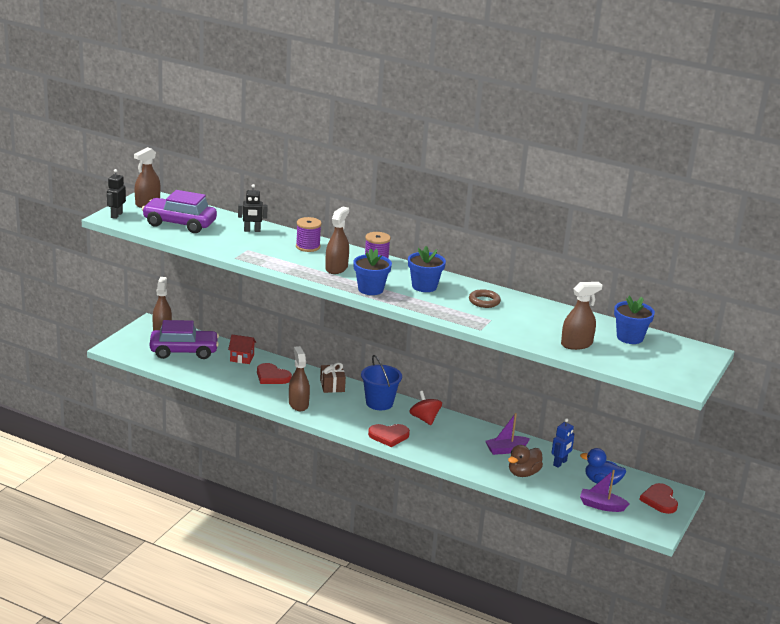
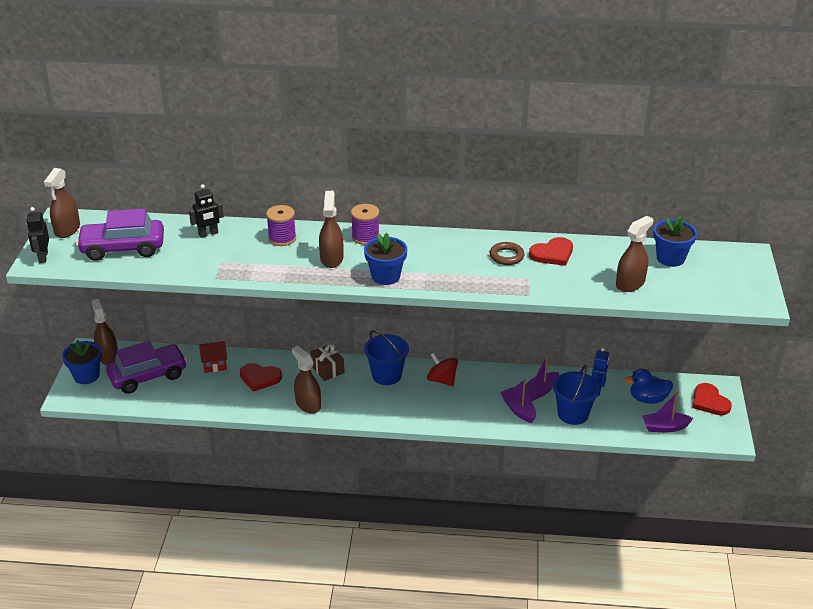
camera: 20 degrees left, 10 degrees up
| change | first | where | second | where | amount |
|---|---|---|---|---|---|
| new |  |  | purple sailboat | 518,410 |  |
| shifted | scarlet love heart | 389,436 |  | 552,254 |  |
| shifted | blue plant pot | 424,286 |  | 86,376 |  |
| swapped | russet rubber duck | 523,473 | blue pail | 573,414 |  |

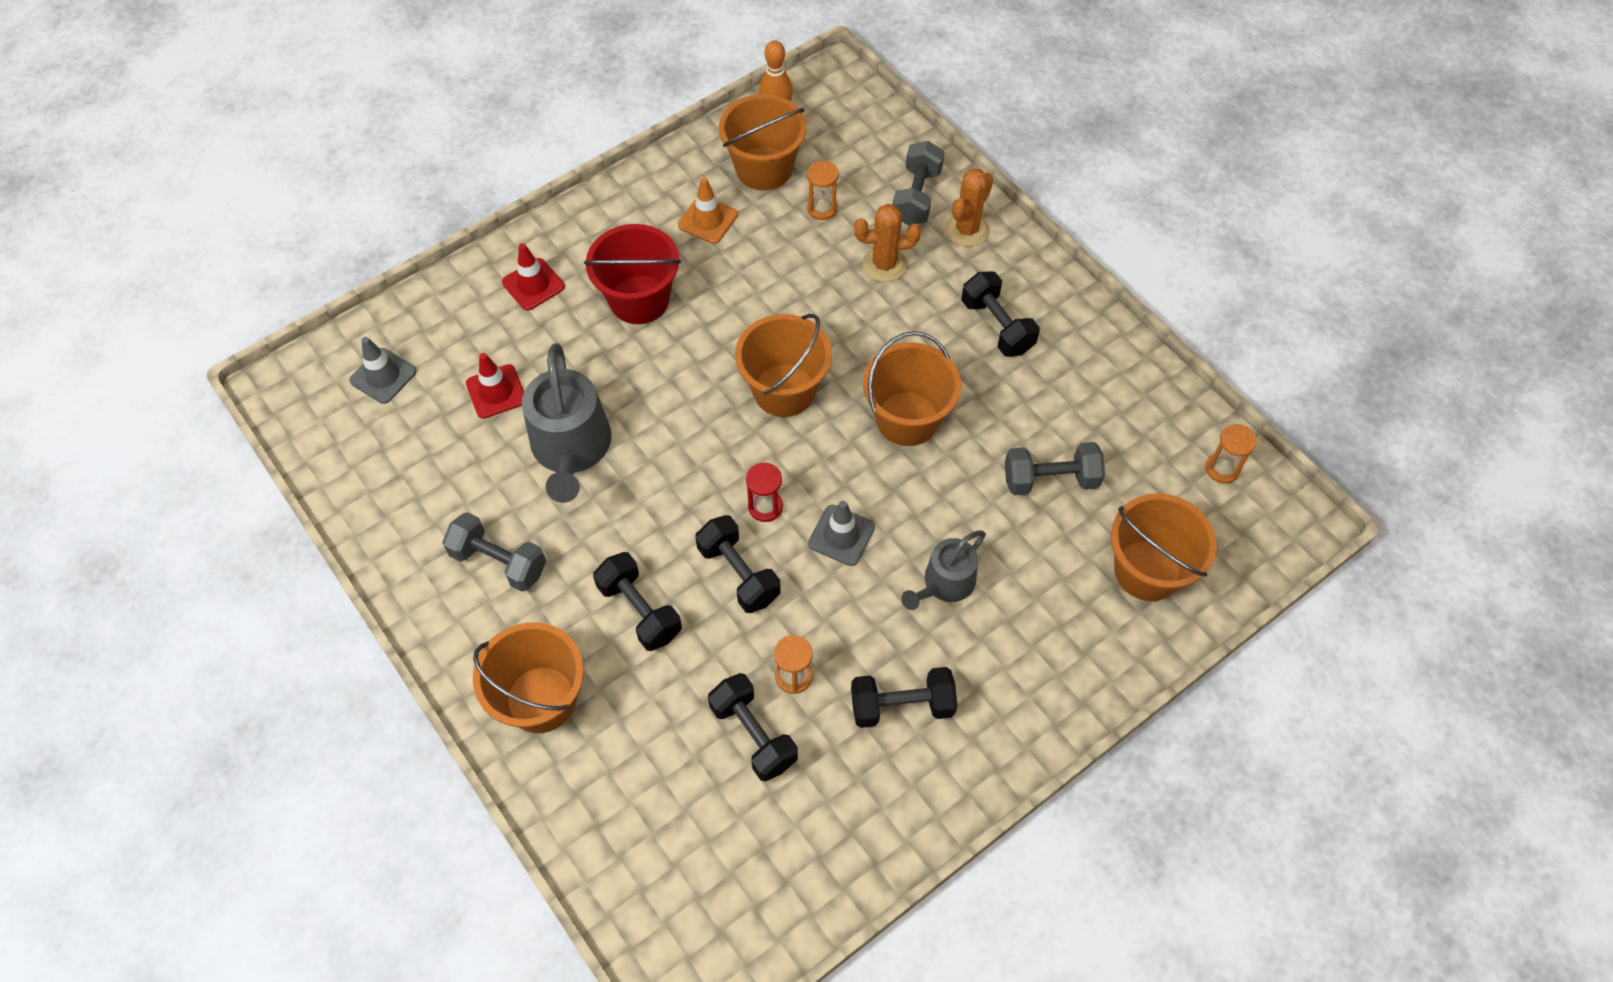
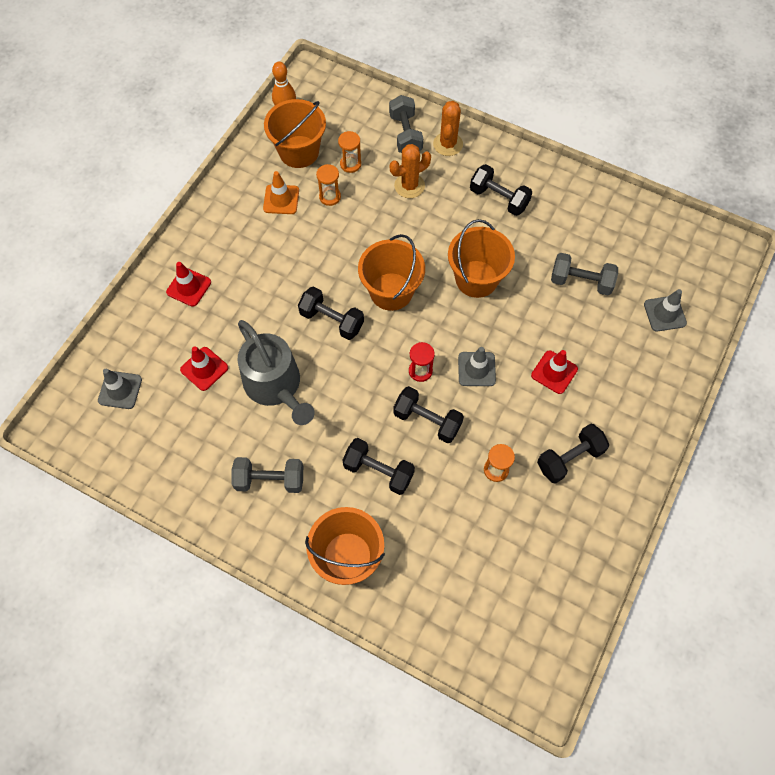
camera: 25 degrees left, 5 degrees up
| change | first | where | second | where | amount |
|---|---|---|---|---|---|
| gone | scarlet pail | 639,299 |  |  |  |
| shifted | black hand weight | 753,734 |  | 332,320 |  |
| shifted | orange hourglass | 1222,469 |  | 330,197 |  |
| swapped | ash-grey watering pot | 945,583 | scarlet safety cone | 554,372 |  |
| swapped | orange pail | 1147,570 | ash-grey safety cone | 664,313 |  |
| rotated | ash-grey hand weight | 1050,479 |  | 581,282 | 45 degrees clockwise |

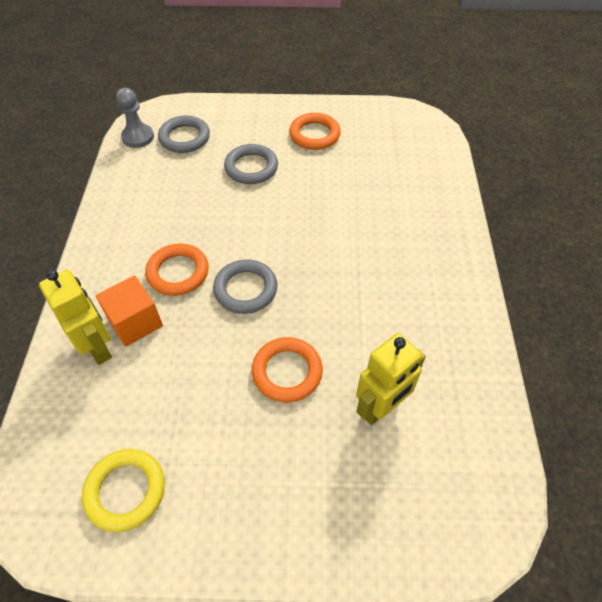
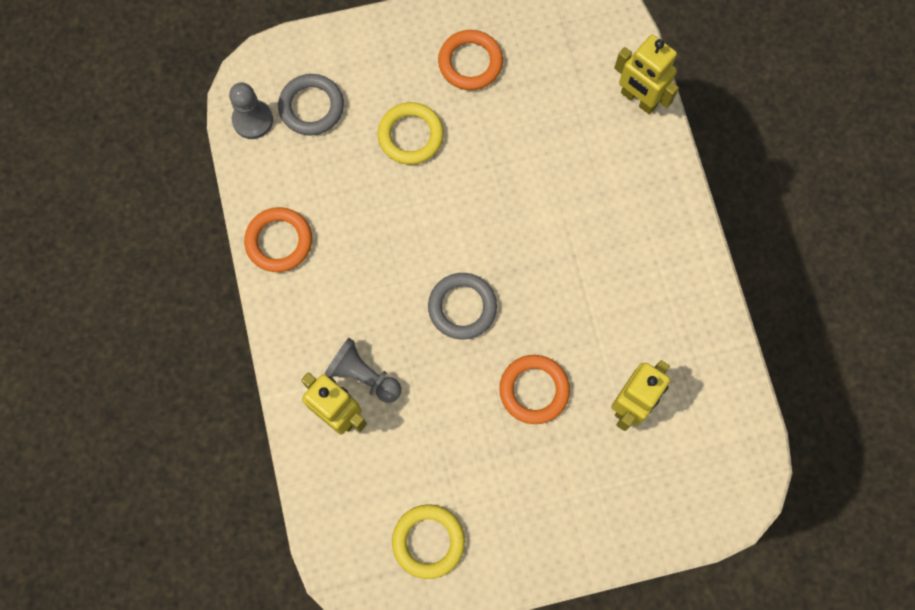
camera: 15 degrees left, 20 degrees up
| change | first | where | second | where | amount |
|---|---|---|---|---|---|
| new |  |  | golden robot figure | 638,99 |  |
| shifted | orange ring | 178,272 |  | 279,241 |  |
| swapped | orange cube | 135,322 | ash-grey game pawn | 363,376 |  |
| repainted | ash-grey ring | 251,167 | golden ring | 410,136 |  |

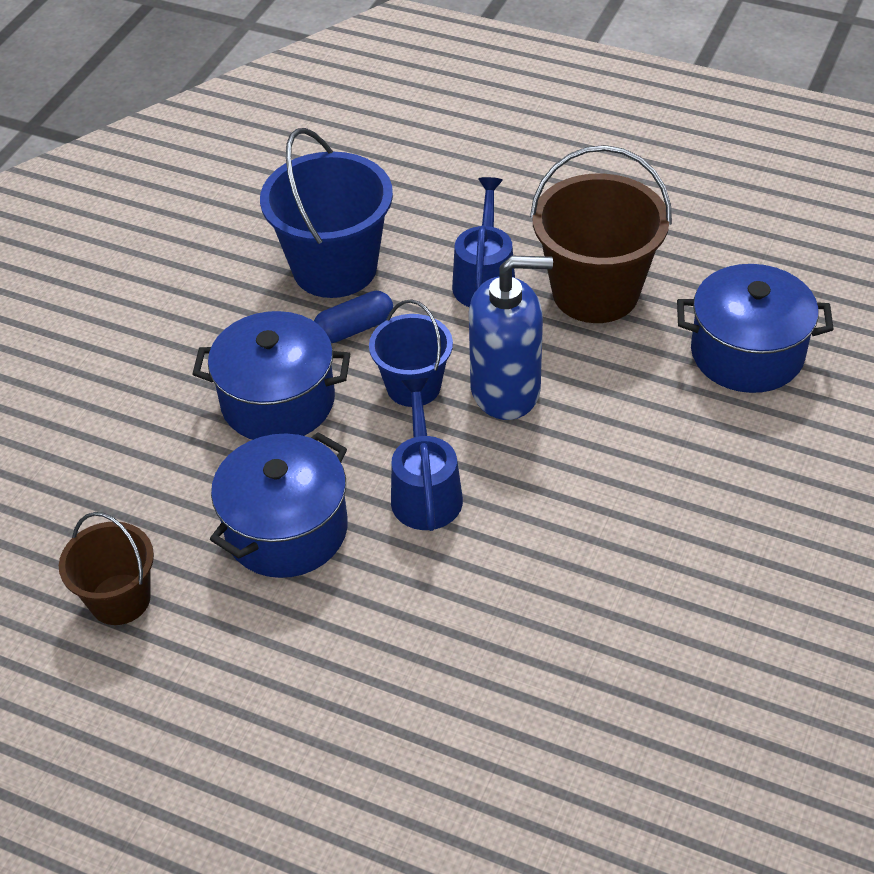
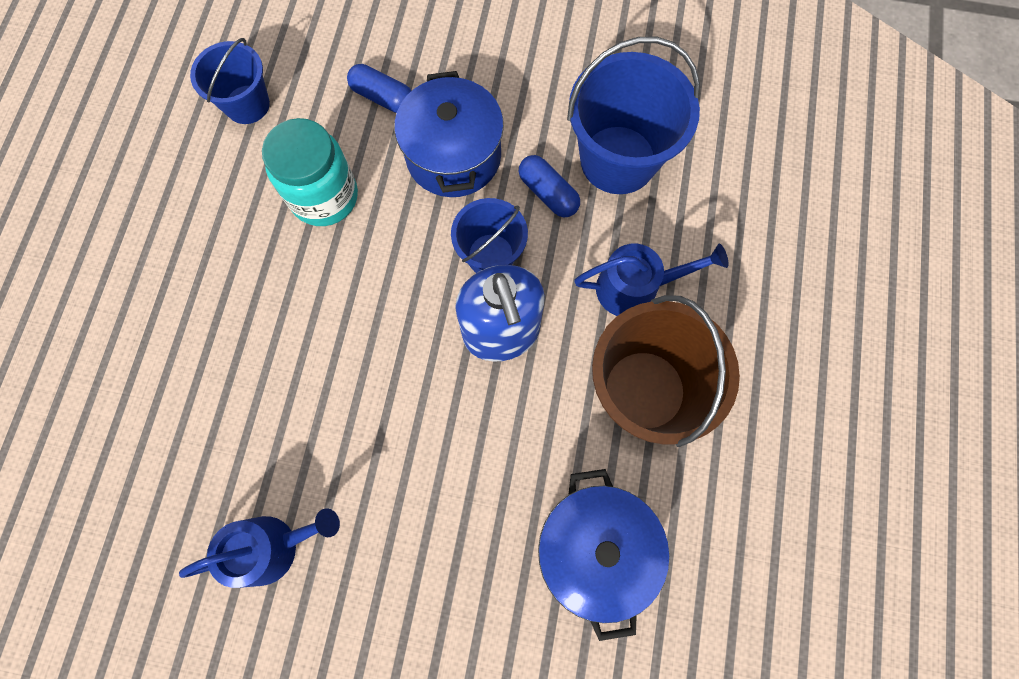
camera: 75 degrees right, 25 degrees up
| change | first | where | second | where | amount |
|---|---|---|---|---|---|
| new |  |  | blue pill shape | 383,97 |  |
| shifted | blue watering pot | 425,490 |  | 274,546 |  |
| swapped | blue cooking pot | 286,529 | turquoise jam jar | 324,197 |  |
| repainted | russet pail | 120,599 | blue pail | 247,104 |  |

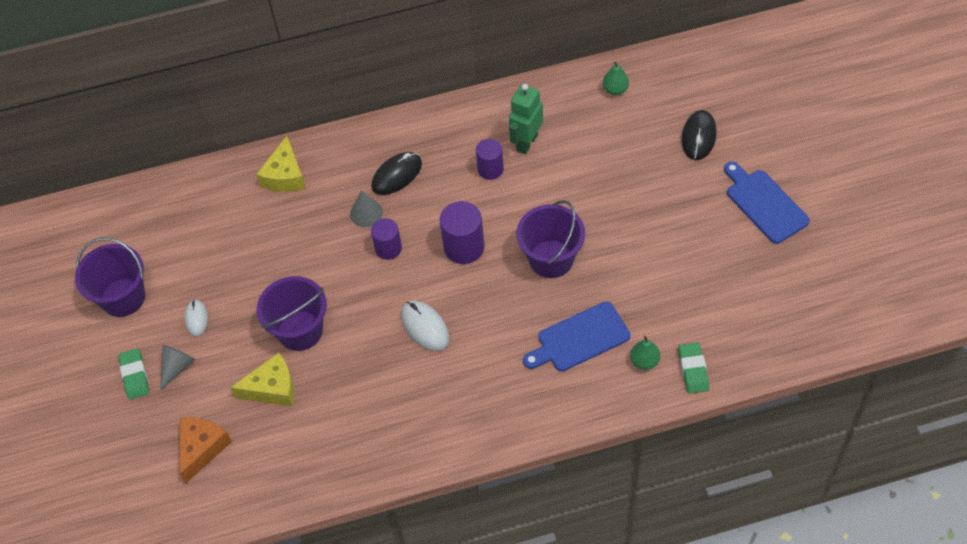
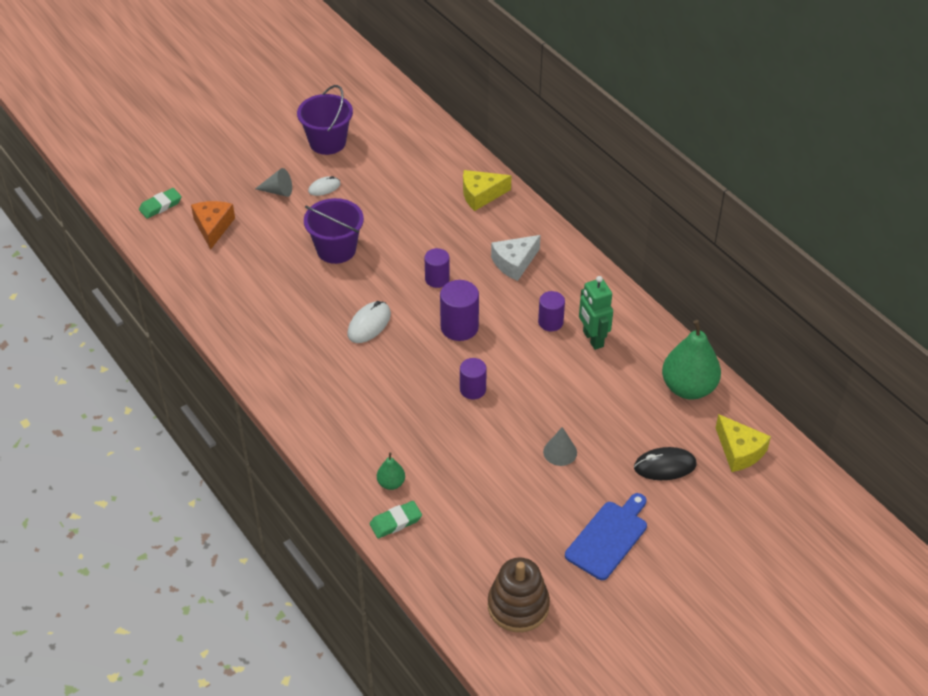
camera: 65 degrees right, 10 degrees down
| change | first | where | second | where | amount |
|---|---|---|---|---|---|
| gone | blue cutting board | 579,339 |  |  |  |
| new |  |  | russet ring stacker | 518,606 |  |
| shifted | emerald pencil eraser | 134,375 |  | 160,205 |  |
| shifted | golden piece of cheese | 272,388 |  | 739,451 |  |
| shifted | ash-grey solid cone | 366,213 |  | 560,452 |  |
| swapped | black mouse | 397,175 | pure white piece of cheese | 514,263 |  |
| swapped | purple pail | 551,259 | purple cylinder | 473,389 |  |
| rotated | orange piece of cheese | 202,448 |  | 213,227 | 90 degrees counterclockwise |
| rotated | emerald robot figure | 526,142 |  | 592,339 | 120 degrees counterclockwise |
| scaled | emerald pear | 615,90 |  | 688,388 | x2.13 |

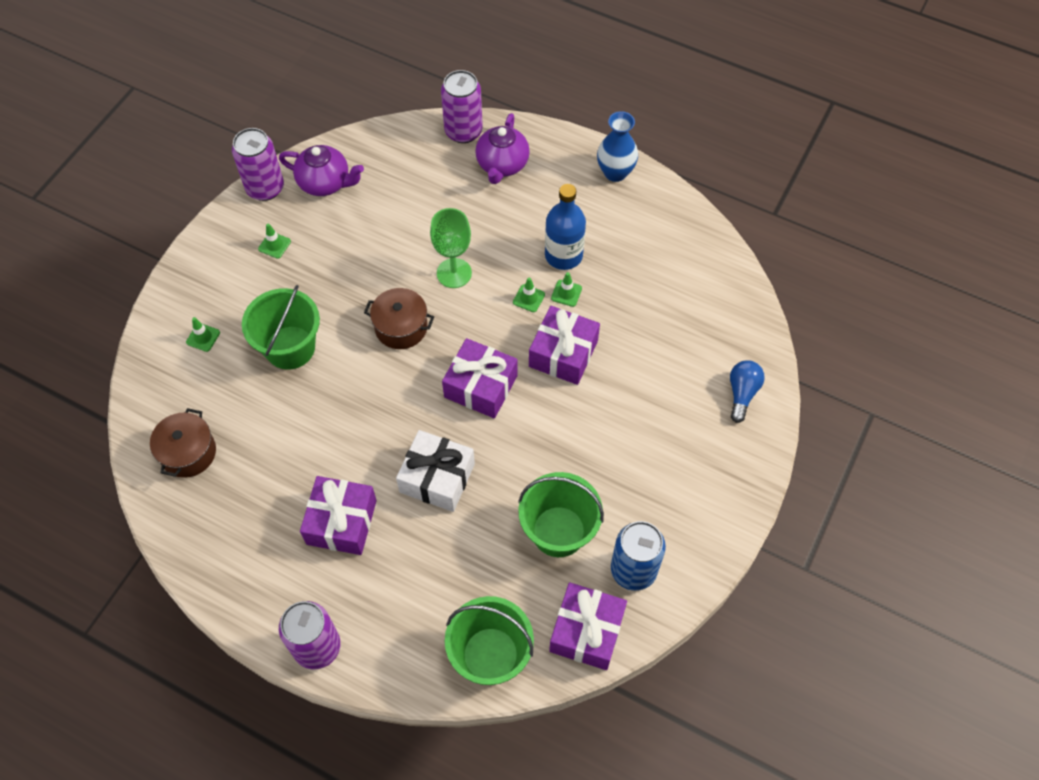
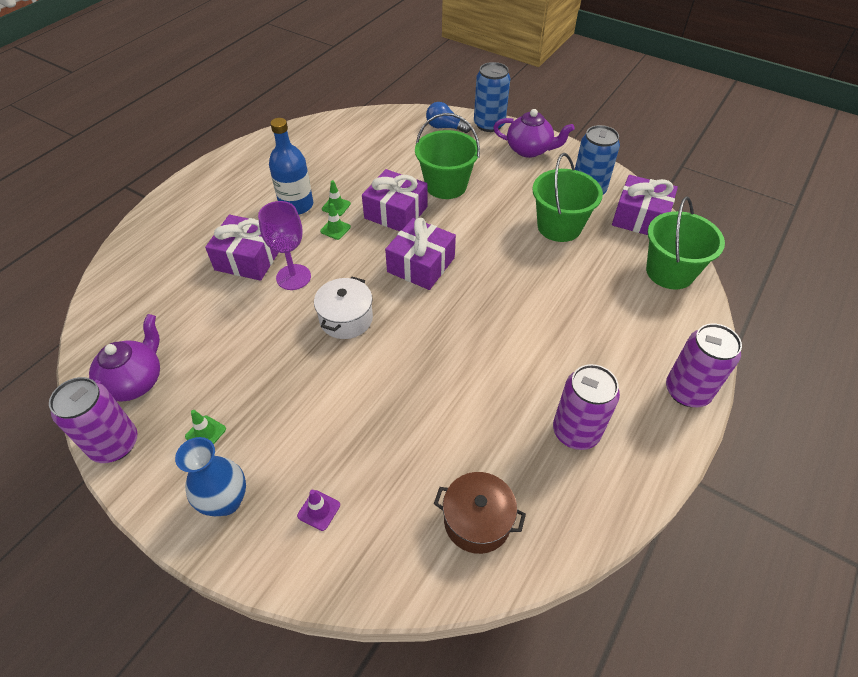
camera: 85 degrees left, 10 degrees down
| change | first | where | second | where | amount |
|---|---|---|---|---|---|
| gone | pure white gift | 437,478 |  |  |  |
| new |  |  | blue can | 489,124 |  |
| shifted | emerald pail | 290,347 |  | 446,185 |  |
| shifted | purple gift | 341,522 |  | 248,258 |  |
| shifted | purple can | 463,131 |  | 576,431 |  |
| shifted | purple teapot | 502,165 |  | 529,150 |  |
| shifted | blue flower vase | 615,172 |  | 226,501 |  |
| repainted | emerald safety cone | 203,337 | purple safety cone | 319,510 |  |
| repainted | russet cooking pot | 401,327 | pure white cooking pot | 346,319 |  |
| repainted | emerald chalice | 454,273 | purple chalice | 293,277 |  |

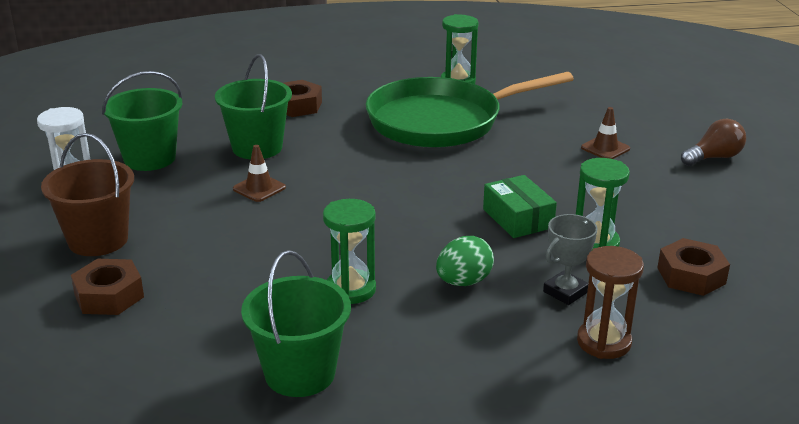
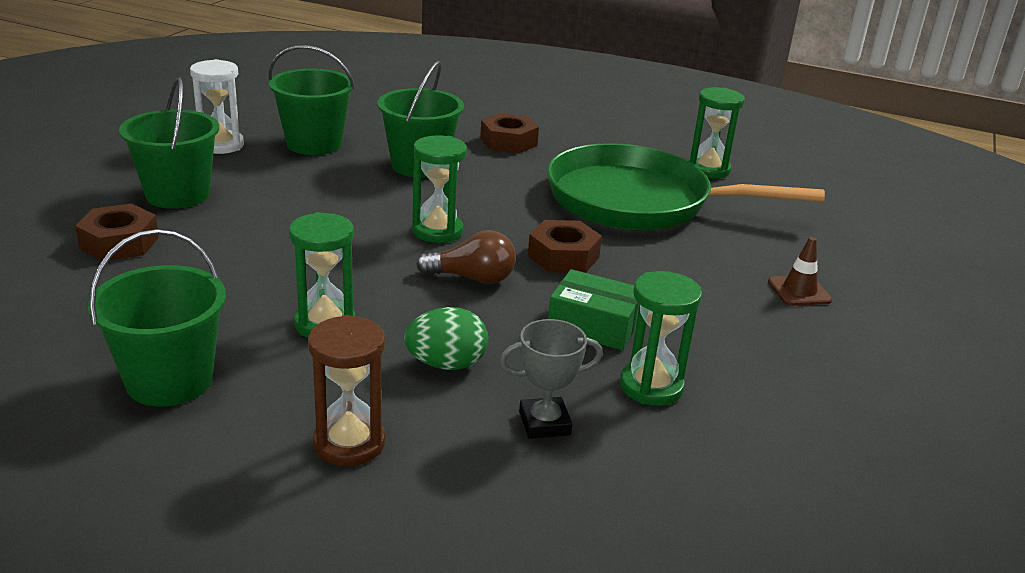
camera: 30 degrees right, 0 degrees up
| change | first | where | second | where | amount |
|---|---|---|---|---|---|
| gone | russet safety cone | 259,188 |  |  |  |
| new |  |  | emerald hourglass | 437,231 |  |
| shifted | russet hourglass | 604,342 |  | 349,443 |  |
| shifted | russet nut | 691,276 |  | 563,256 |  |
| shifted | russet lightbulb | 714,157 |  | 472,278 |  |
| repainted | russet pail | 98,240 | emerald pail | 177,194 |  |
| rotated | emerald box | 518,218 |  | 594,325 | 75 degrees counterclockwise |

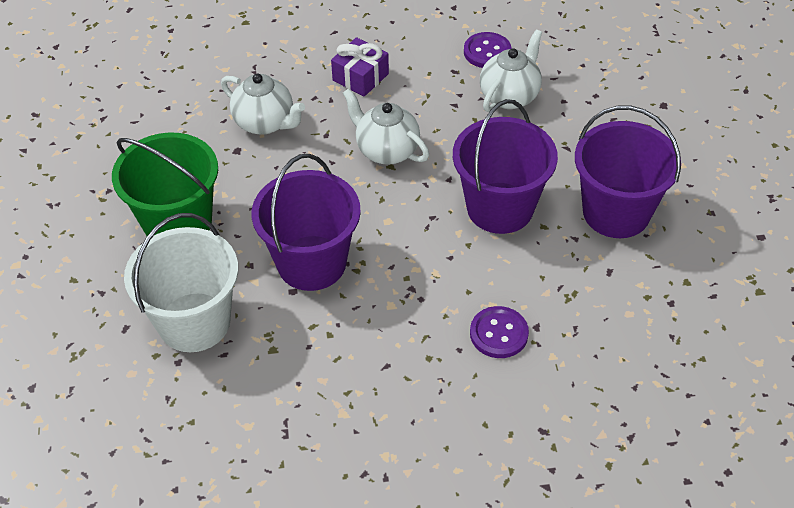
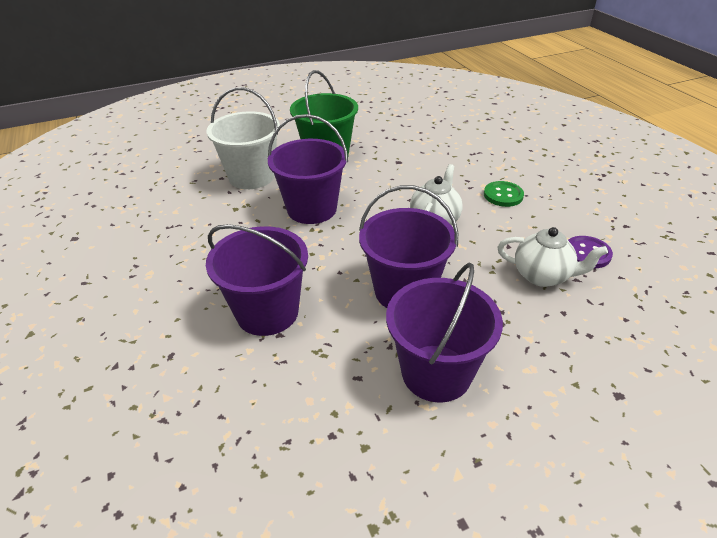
camera: 75 degrees right, 10 degrees down
| change | first | where | second | where | amount |
|---|---|---|---|---|---|
| gone | pure white teapot | 265,123 |  |  |  |
| swapped | purple gift | 360,77 | emerald button | 503,195 |  |
| swapped | purple button | 499,333 | purple pail | 267,312 |  |

